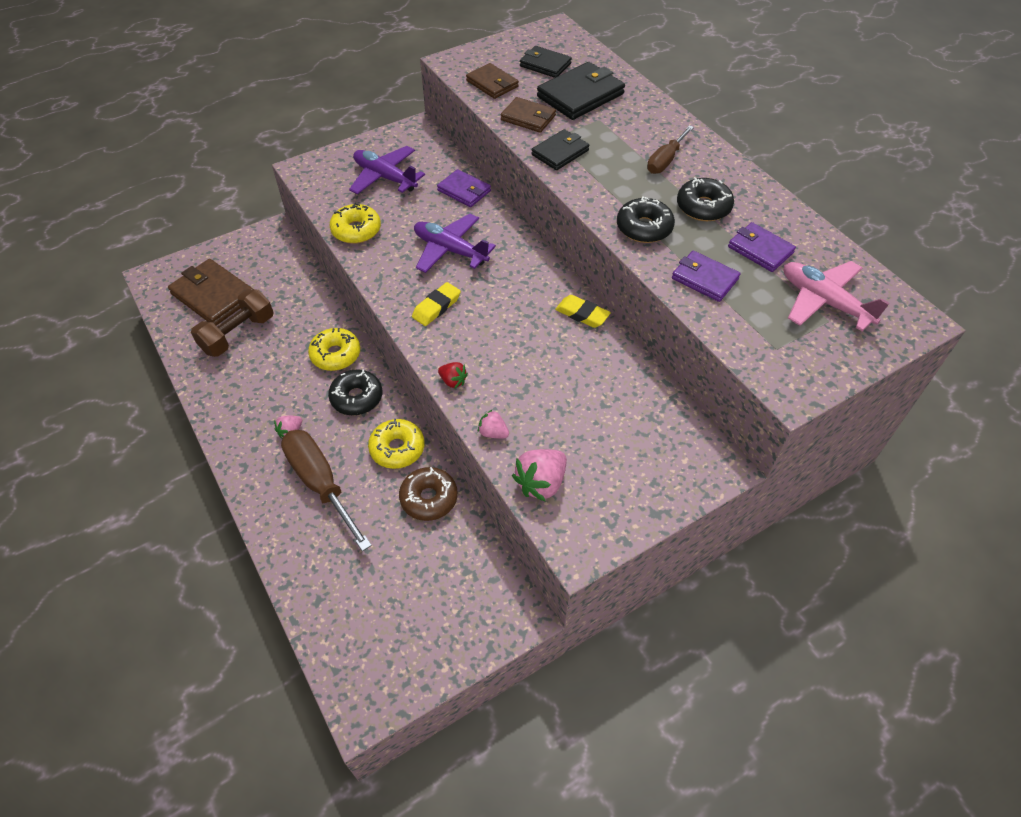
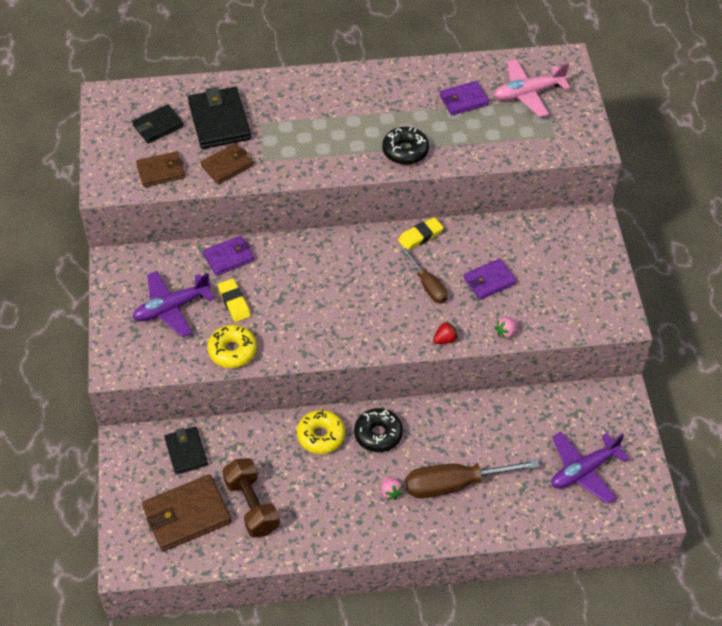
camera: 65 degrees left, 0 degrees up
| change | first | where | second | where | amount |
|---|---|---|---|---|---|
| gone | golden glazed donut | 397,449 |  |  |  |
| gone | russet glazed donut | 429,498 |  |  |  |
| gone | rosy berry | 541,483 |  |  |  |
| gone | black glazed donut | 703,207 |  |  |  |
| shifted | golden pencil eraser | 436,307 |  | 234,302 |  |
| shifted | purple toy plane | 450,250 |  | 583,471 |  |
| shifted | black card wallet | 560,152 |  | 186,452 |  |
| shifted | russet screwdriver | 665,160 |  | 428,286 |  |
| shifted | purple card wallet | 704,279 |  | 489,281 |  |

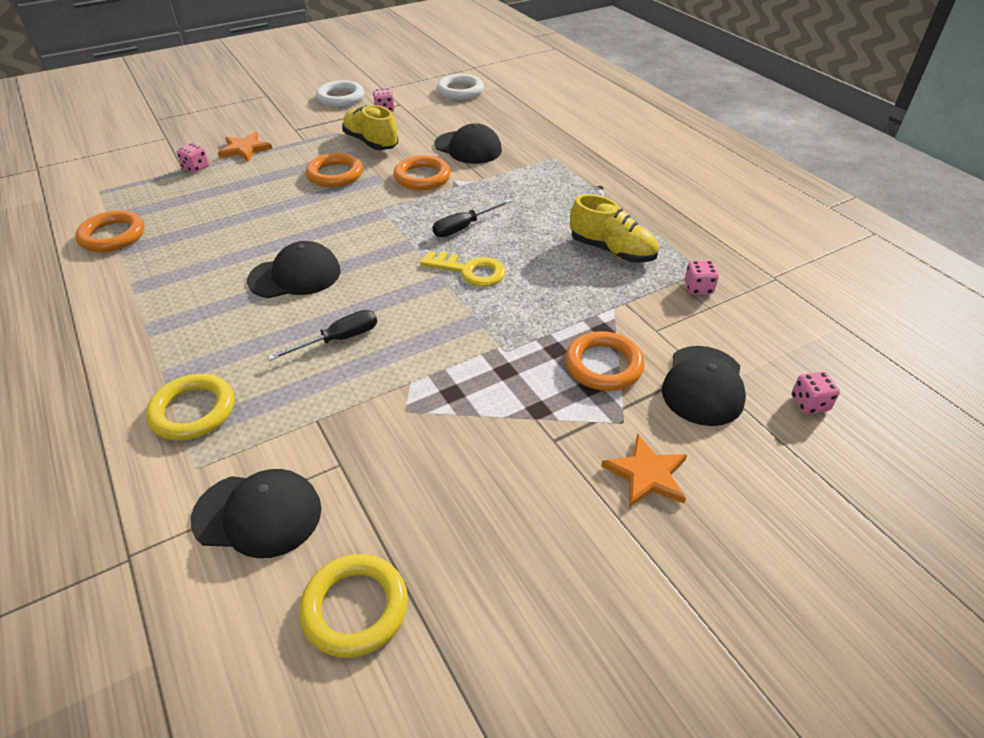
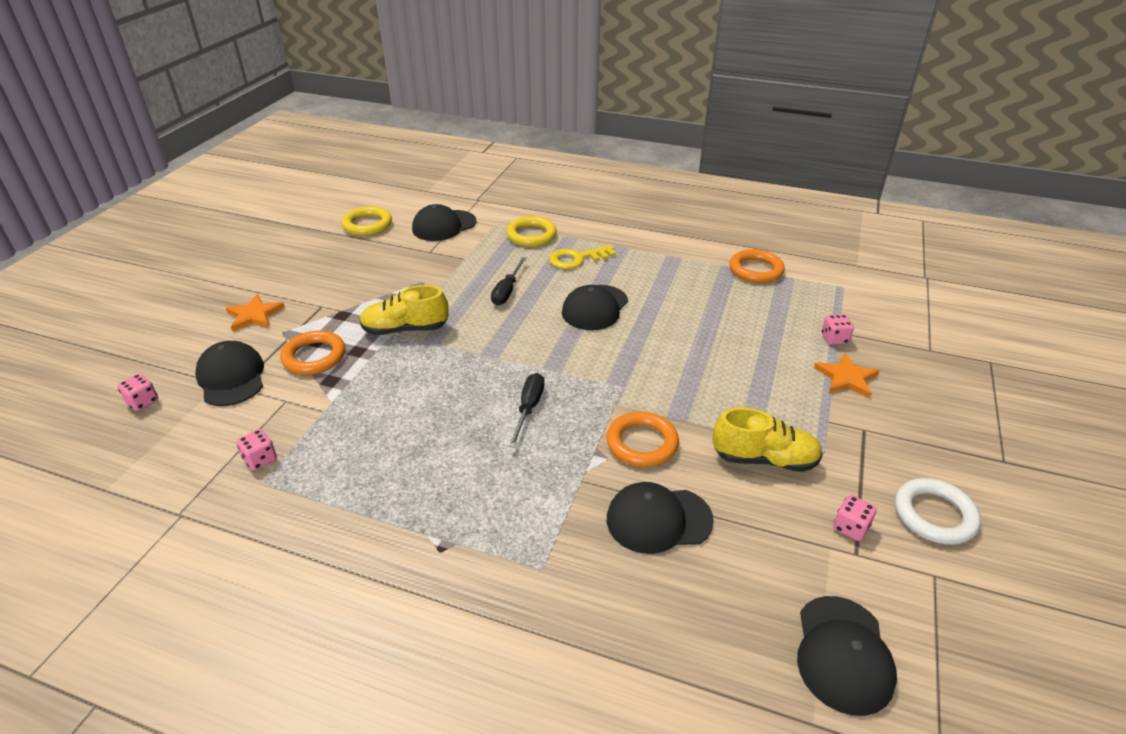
camera: 140 degrees right, 5 degrees down
| change | first | where | second | where | amount |
|---|---|---|---|---|---|
| gone | orange ring | 335,174 |  |  |  |
| shifted | golden door key | 470,271 |  | 577,259 |  |
| shifted | golden sneaker | 612,251 |  | 405,329 |  |
| swapped | pure white ring | 460,91 | black cap | 843,654 |  |

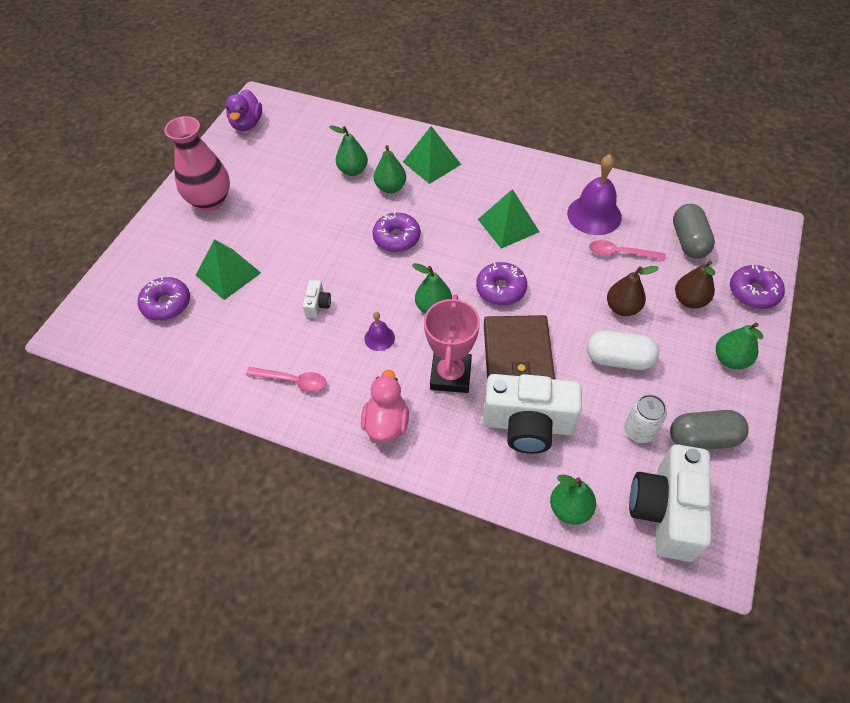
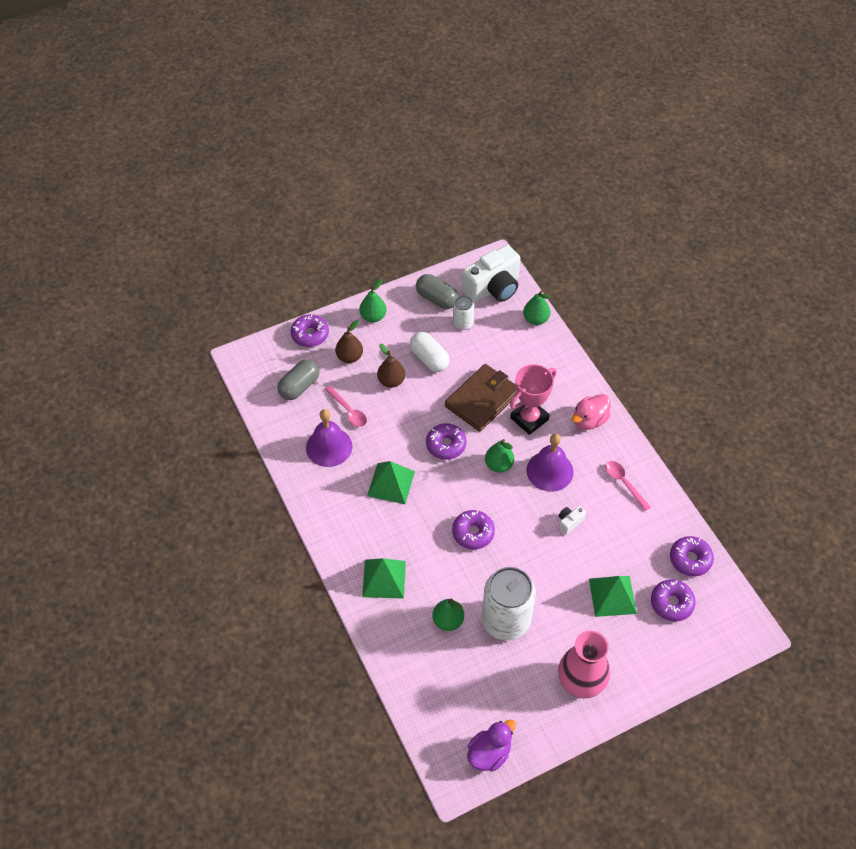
camera: 140 degrees left, 0 degrees up
| change | first | where | second | where | amount |
|---|---|---|---|---|---|
| gone | emerald pear | 390,188 |  |  |  |
| gone | pure white compact camera | 528,425 |  |  |  |
| new |  |  | pure white can | 506,620 |  |
| new |  |  | purple glazed donut | 690,559 |  |
| scaled | purple bell | 379,338 |  | 549,471 | x1.97 |

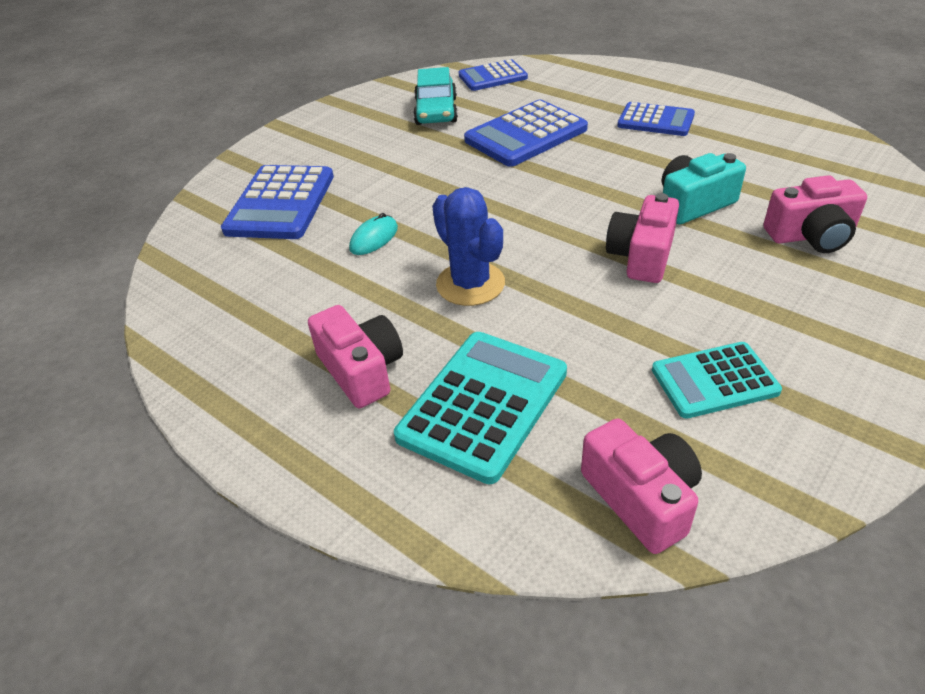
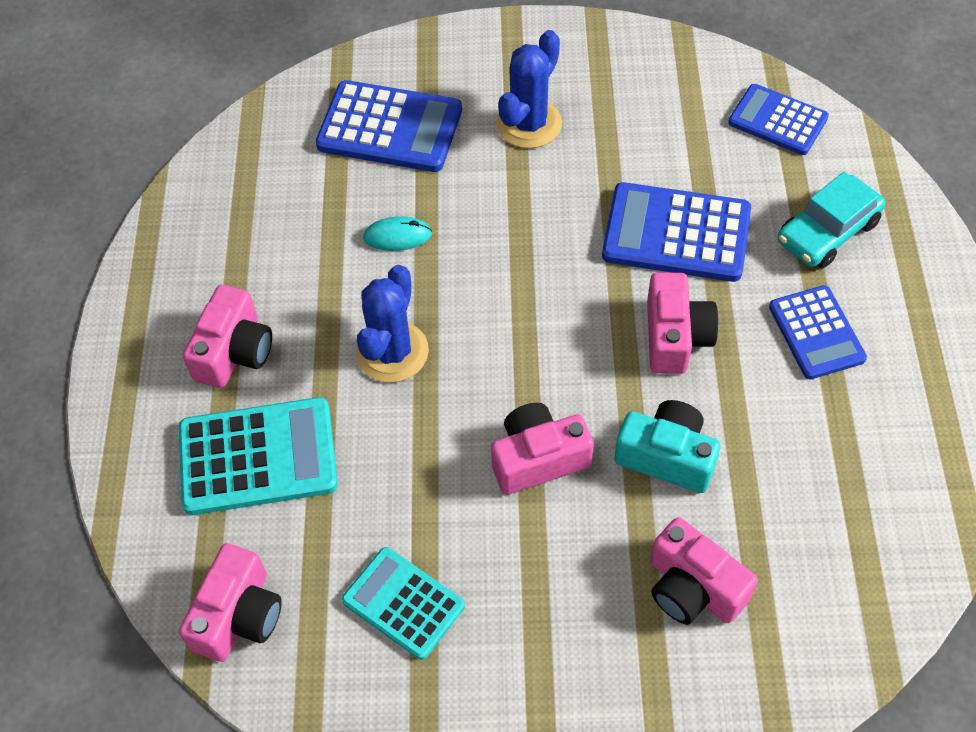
camera: 50 degrees right, 15 degrees up
| change | first | where | second | where | amount |
|---|---|---|---|---|---|
| new |  |  | blue cactus | 529,124 |  |
| new |  |  | rosy compact camera | 675,337 |  |
| shifted | turquoise car | 436,111 |  | 827,231 |  |
| rotated | blue adding machine | 280,203 |  | 390,128 | 135 degrees counterclockwise |

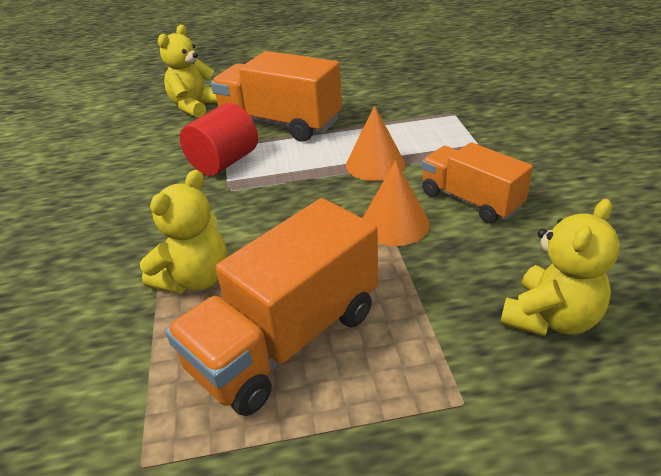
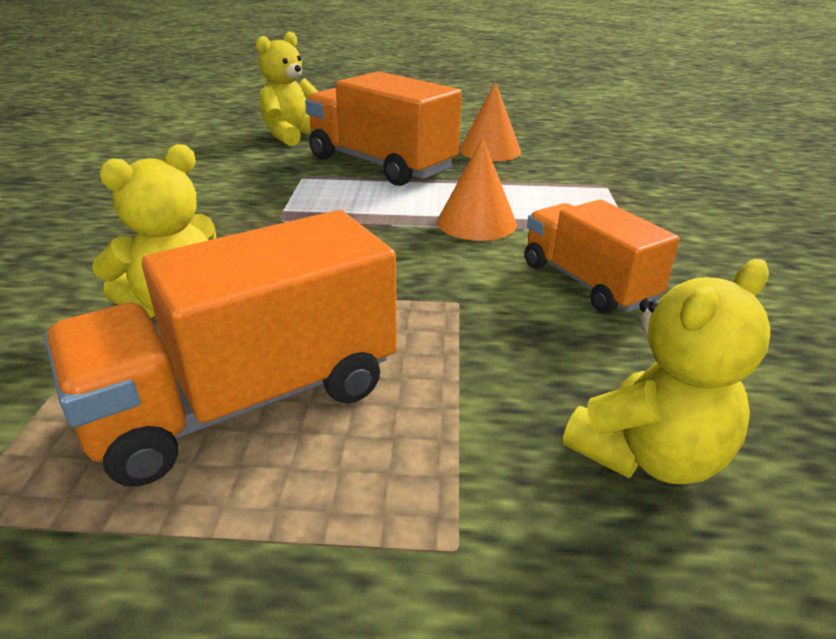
camera: 10 degrees right, 5 degrees down
| change | first | where | second | where | amount |
|---|---|---|---|---|---|
| gone | scarlet cylinder | 224,162 |  |  |  |
| shifted | orange solid cone | 394,224 |  | 490,150 |  |

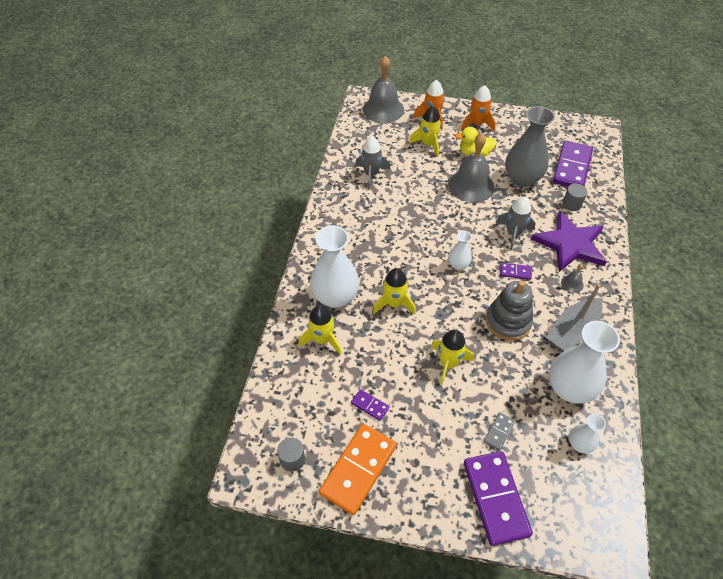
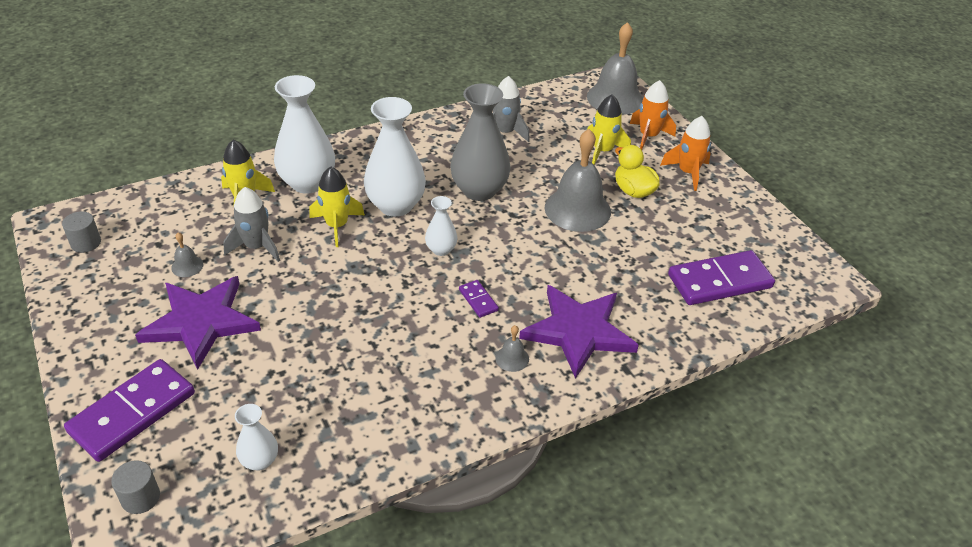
camera: 50 degrees right, 10 degrees down
| change | first | where | second | where | amount |
|---|---|---|---|---|---|
| gone | orange domino piece | 358,469 |  |  |  |
| gone | golden spaceship | 448,363 |  |  |  |
| gone | ash-grey domino piece | 499,432 |  |  |  |
| gone | ash-grey ring stacker | 508,321 |  |  |  |
| gone | ash-grey sailboat | 572,331 |  |  |  |
| new |  |  | purple star shape | 201,322 |  |
| shifted | ash-grey spaceship | 513,233 |  | 256,247 |  |
| shifted | ash-grey flower vase | 522,178 |  | 479,190 |  |
| shifted | pure white flower vase | 569,388 |  | 395,205 |  |
| shifted | ash-grey cylinder | 572,204 |  | 140,497 |  |
| swapped | purple domino piece | 370,405 | ash-grey bell | 187,266 |  |

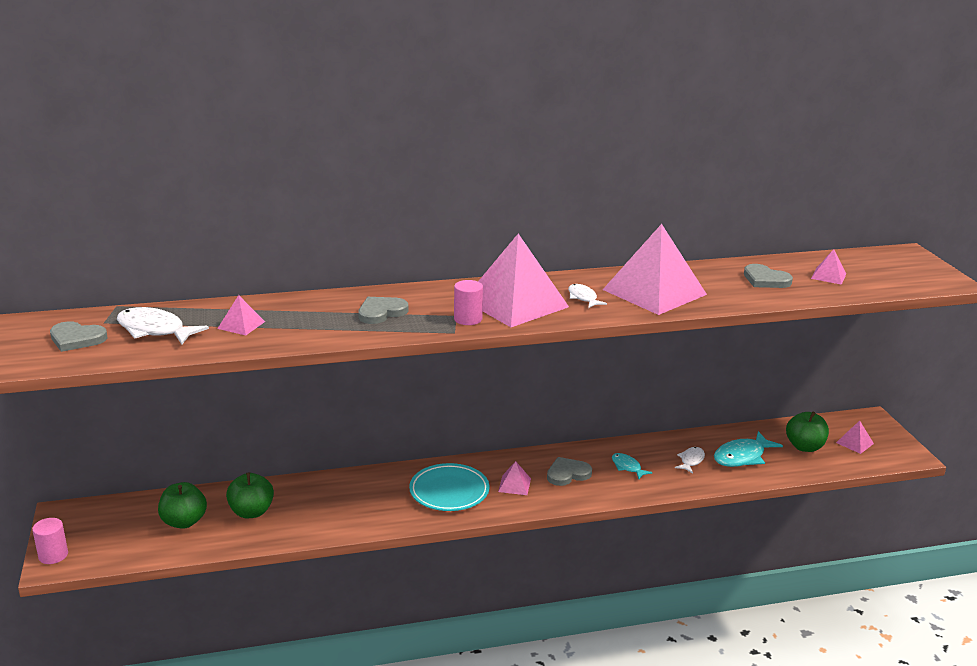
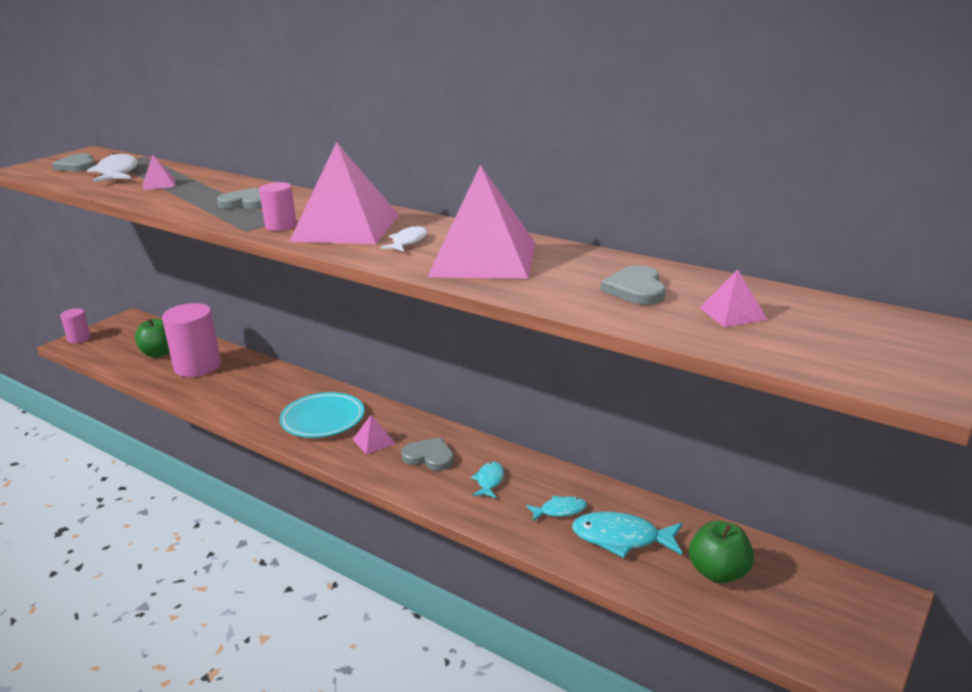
camera: 50 degrees right, 0 degrees up
| change | first | where | second | where | amount |
|---|---|---|---|---|---|
| gone | rosy solid pyramid | 854,443 |  |  |  |
| swapped | emerald apple | 251,512 | rosy cylinder | 197,366 |  |
| repainted | pure white fish figure | 691,461 | turquoise fish figure | 560,511 |  |

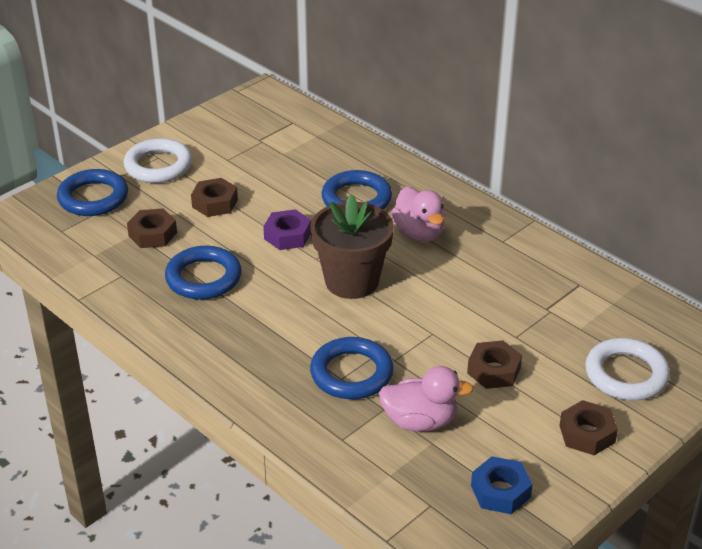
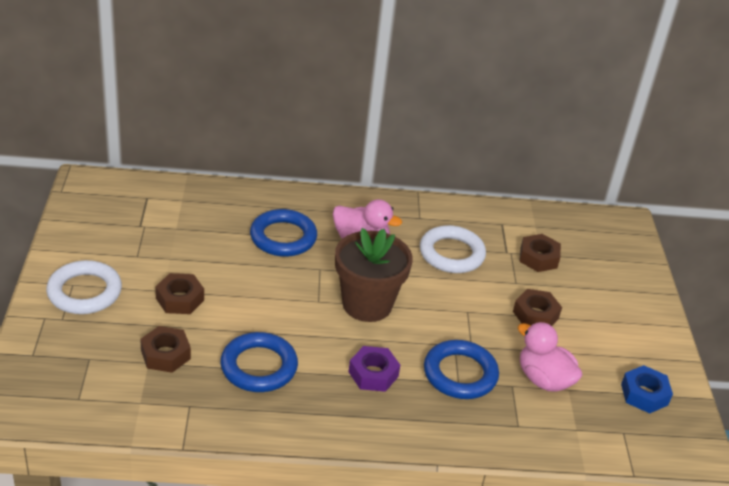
camera: 50 degrees left, 0 degrees up
| change | first | where | second | where | amount |
|---|---|---|---|---|---|
| gone | blue ring | 93,198 |  |  |  |
| shifted | purple nut | 287,235 |  | 373,374 |  |
| shifted | russet nut | 587,434 |  | 538,258 |  |
| shifted | pure white ring | 626,374 |  | 451,254 |  |
| rotated | rosy rubber duck | 420,421 |  | 543,379 | 90 degrees counterclockwise |

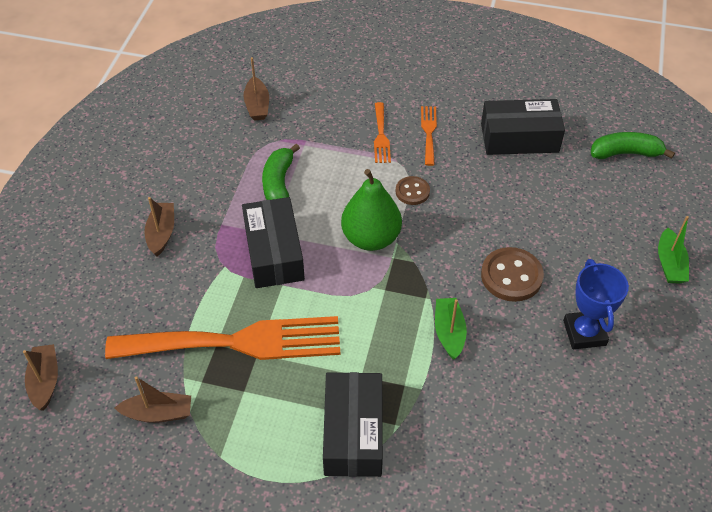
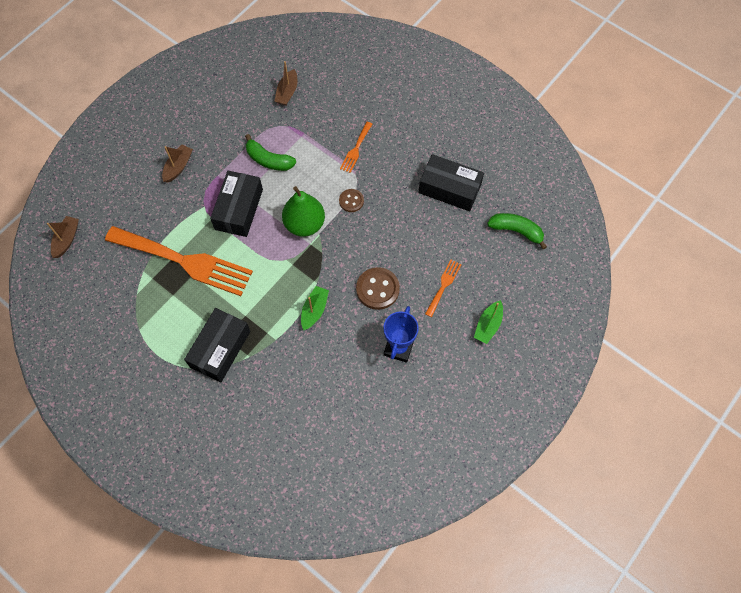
camera: 25 degrees right, 15 degrees up
| change | first | where | second | where | amount |
|---|---|---|---|---|---|
| gone | russet sailboat | 158,413 |  |  |  |
| shifted | orange dinner fork | 428,132 |  | 443,285 |  |
| rotated | emerald banana | 279,184 |  | 268,160 | 90 degrees counterclockwise |

